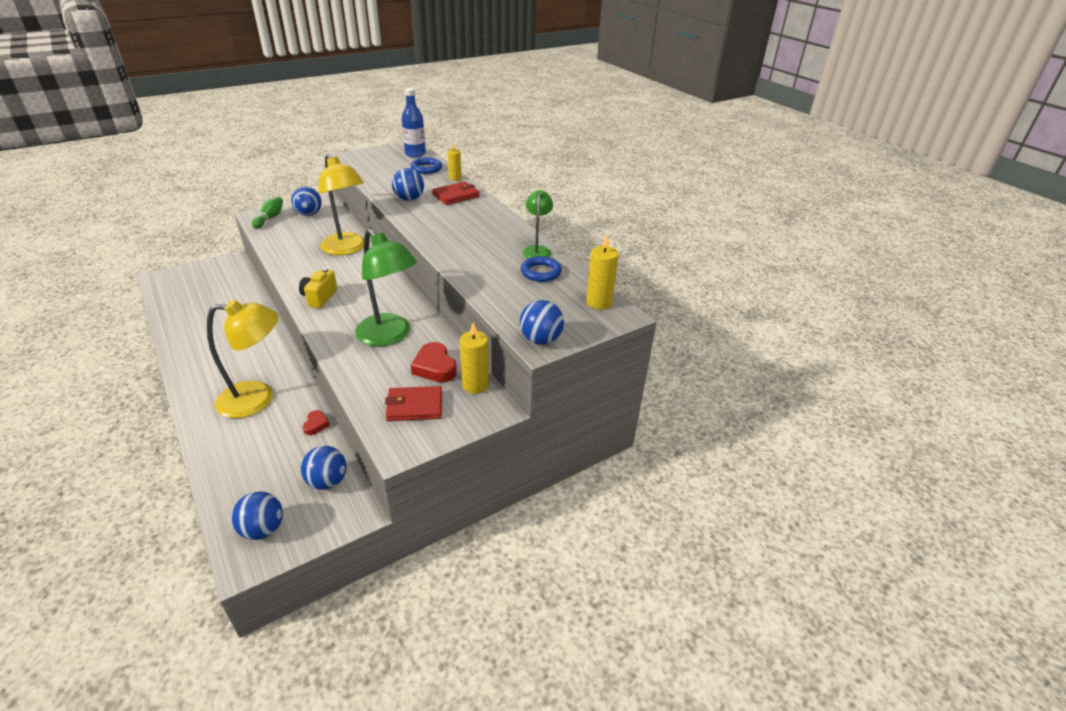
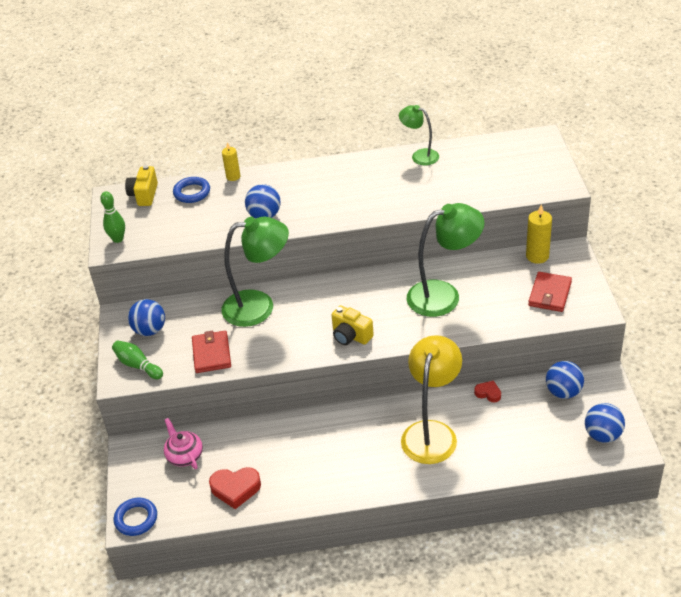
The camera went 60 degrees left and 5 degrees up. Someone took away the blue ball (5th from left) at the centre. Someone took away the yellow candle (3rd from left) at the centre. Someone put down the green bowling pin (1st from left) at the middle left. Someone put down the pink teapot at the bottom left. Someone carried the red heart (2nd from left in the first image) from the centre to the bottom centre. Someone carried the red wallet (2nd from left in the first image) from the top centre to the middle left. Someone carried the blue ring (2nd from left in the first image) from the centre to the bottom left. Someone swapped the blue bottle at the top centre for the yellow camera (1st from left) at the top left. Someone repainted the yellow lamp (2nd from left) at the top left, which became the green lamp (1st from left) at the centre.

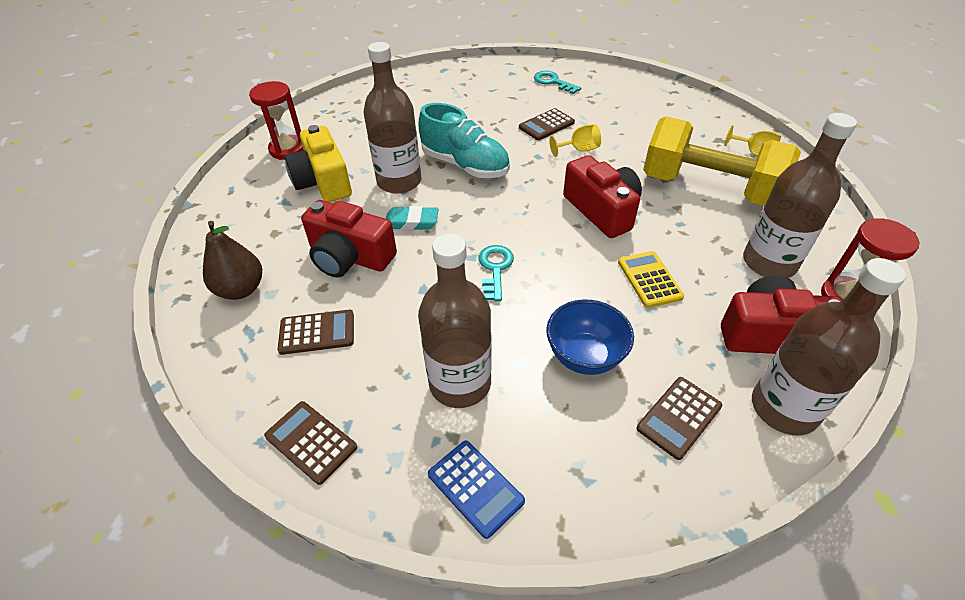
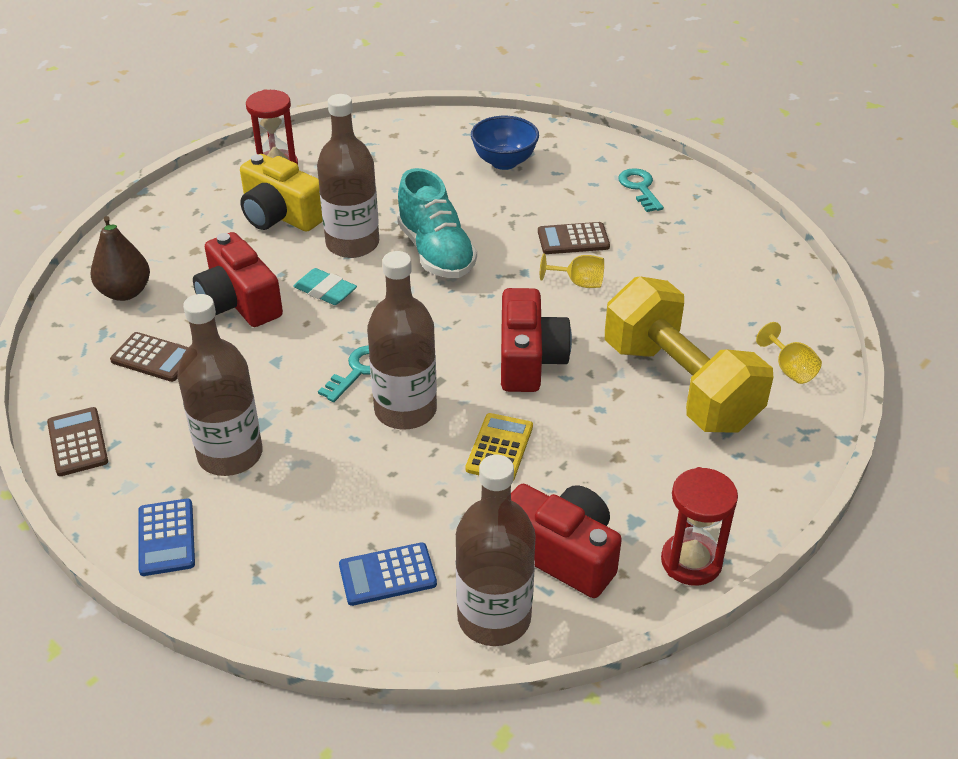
The camera went 30 degrees right and 5 degrees down. Someone carried the blue bowl from the centre to the top centre. Someone carried the brown bottle (3rd from left) from the top right to the centre. Someone repainted the brown calculator (4th from left) at the bottom right, which became the blue calculator (2nd from left) at the bottom centre. Someone rotated the yellow camera at the top left by 60 degrees counterclockwise.

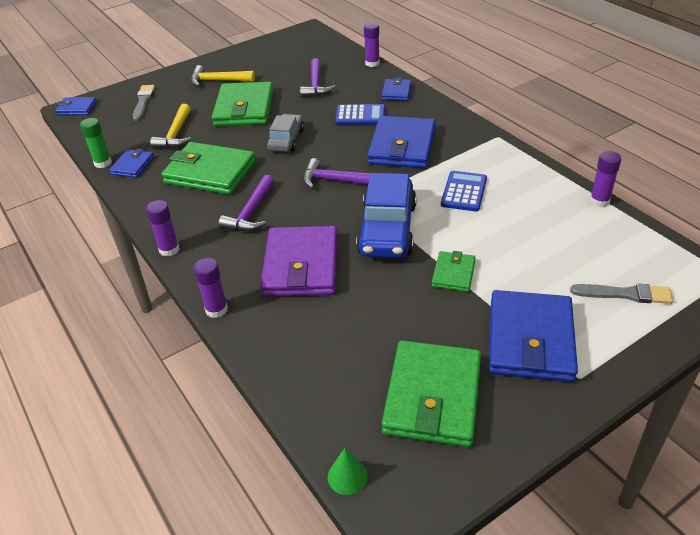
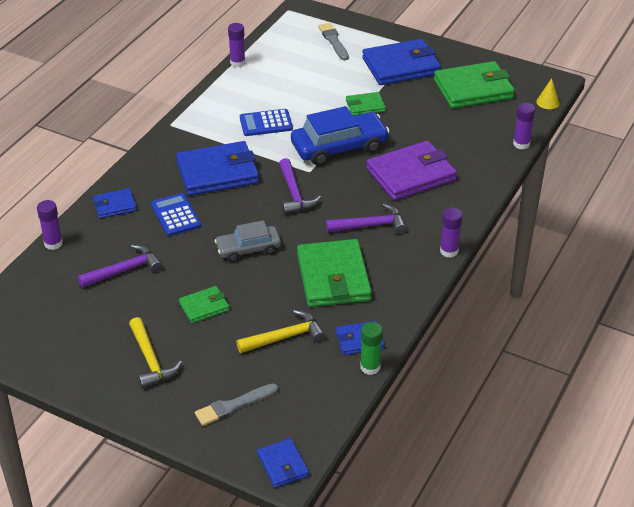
The camera went 120 degrees left and 0 degrees up. Someone carried the purple glue stick (2nd from left in the first image) from the middle left to the top right. Someone repainted the green cone at the bottom centre, which became the yellow cone at the top right. Someone scaled the green wallet (2nd from left in the first image) at the top centre by 0.51.

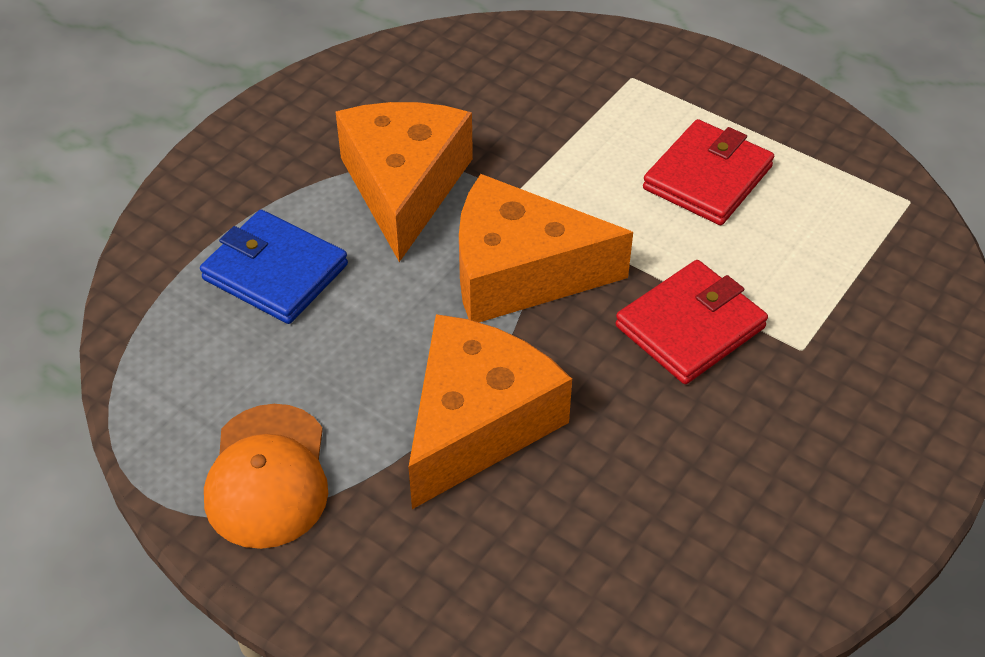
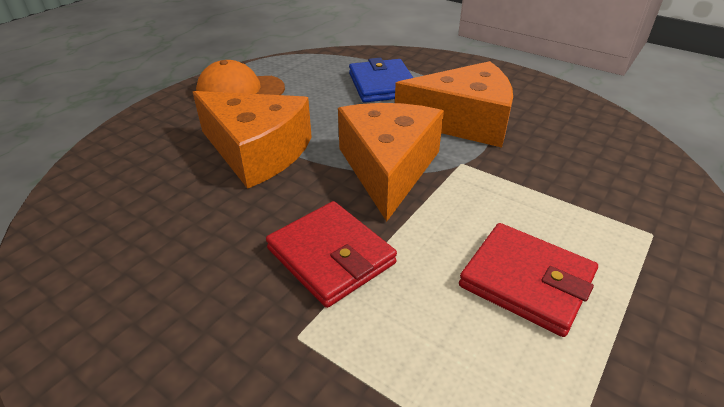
The camera went 90 degrees right and 10 degrees down. Someone rotated the blue wallet at the middle left by 45 degrees counterclockwise.

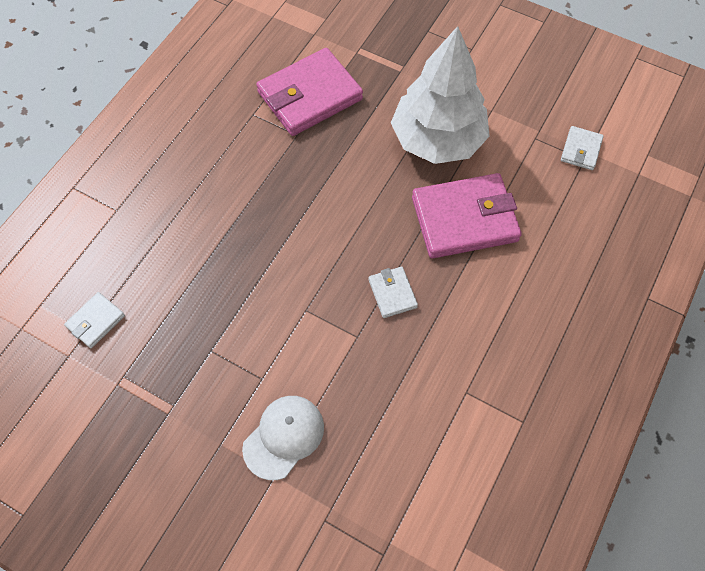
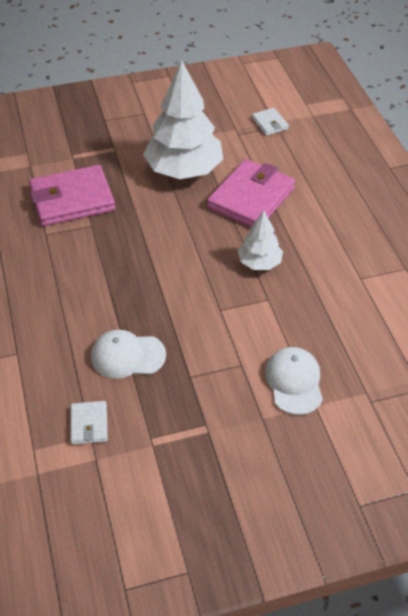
The camera went 45 degrees left and 15 degrees down. Someone put down the white cap (1st from left) at the middle left. Someone swapped the white wallet (2nd from left) at the centre for the white tree (2nd from left) at the centre. Someone rotated the pink wallet (1st from left) at the top centre by 60 degrees clockwise.

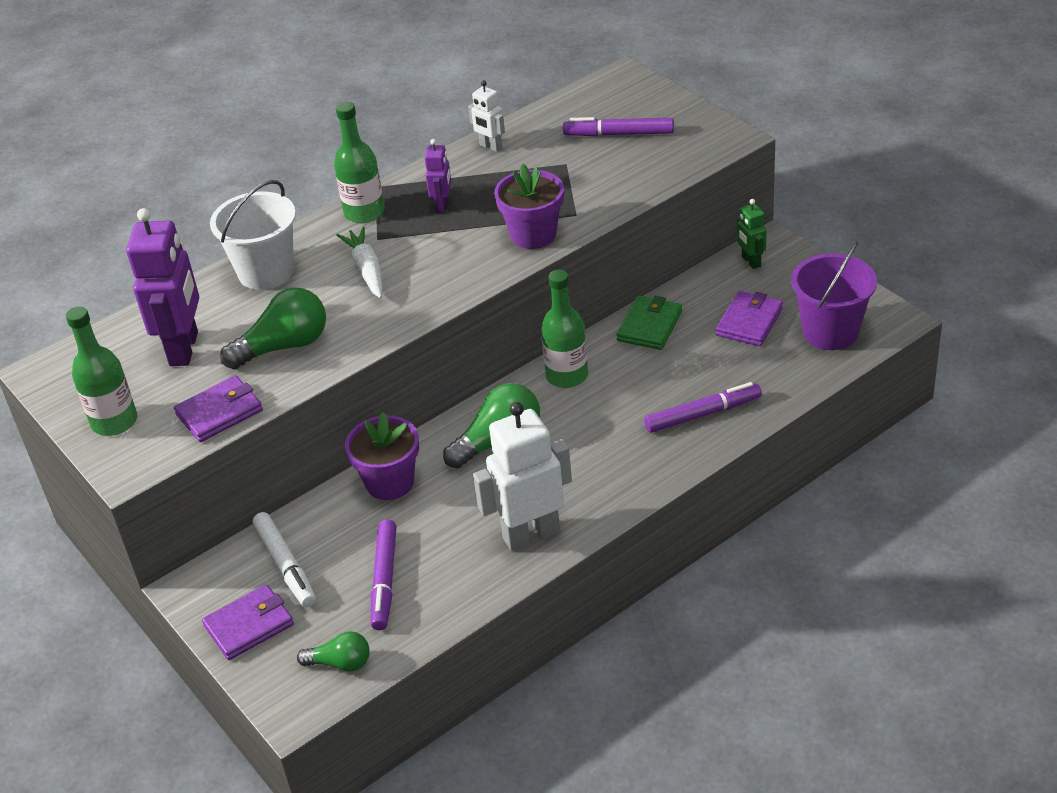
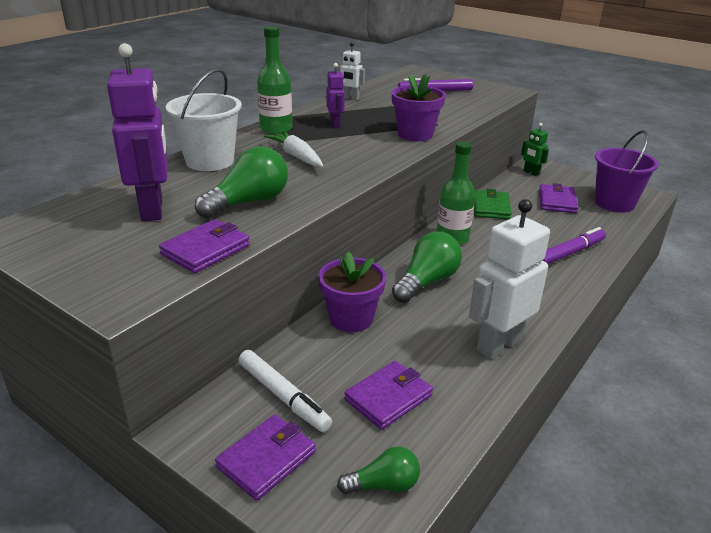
The camera went 20 degrees left and 10 degrees down. Someone took away the green bottle (1st from left) at the middle left. Someone swapped the purple marker (1st from left) at the bottom centre for the purple wallet (3rd from left) at the bottom centre.

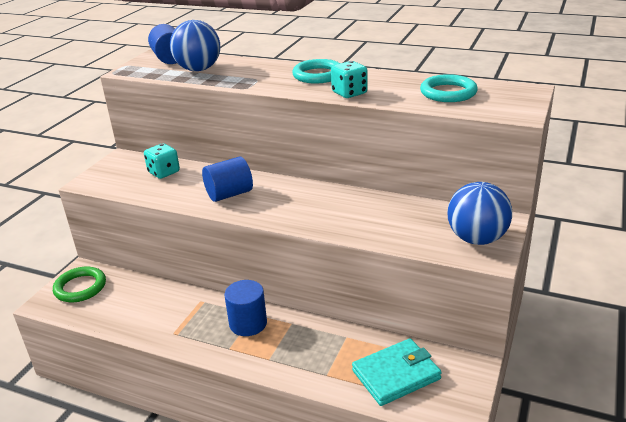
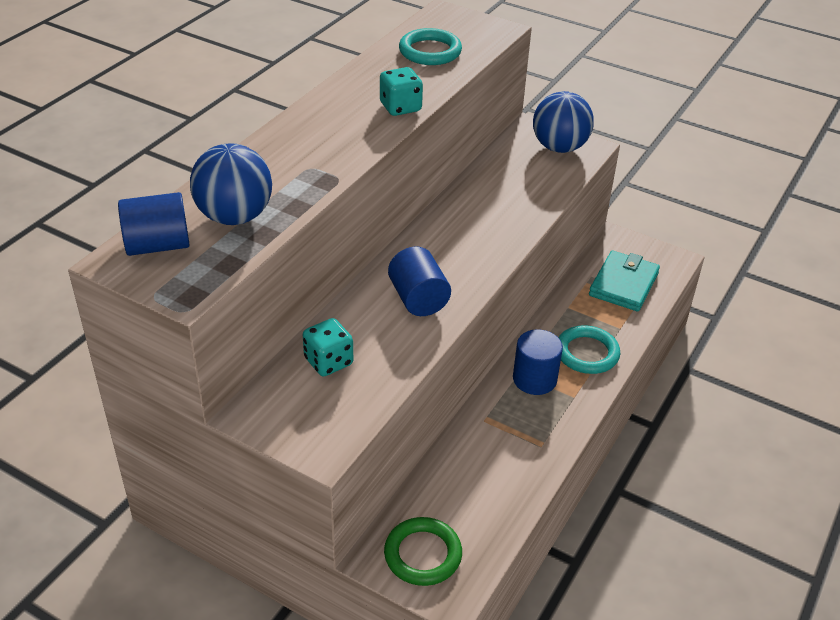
The camera went 85 degrees left and 10 degrees up. Someone carried the turquoise ring (1st from left in the first image) from the top centre to the middle right. Someone rotated the turquoise wallet at the bottom centre by 45 degrees clockwise.

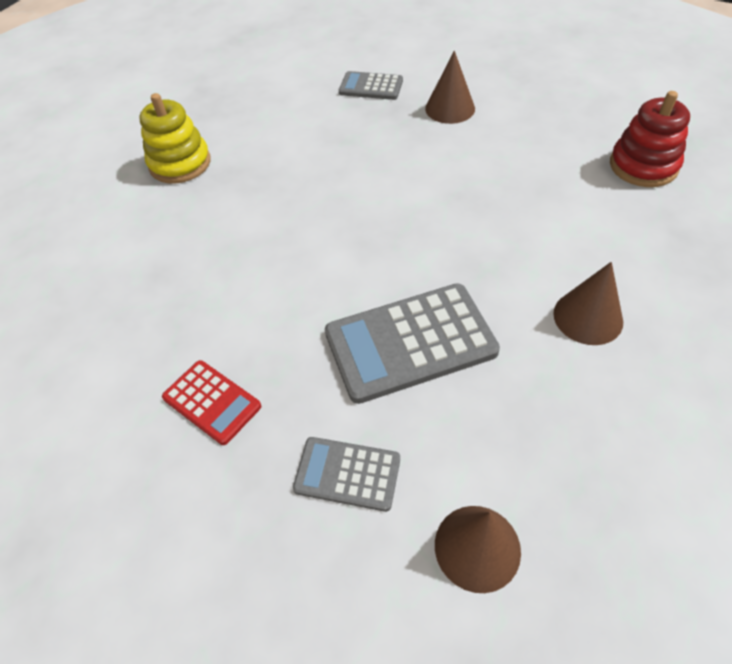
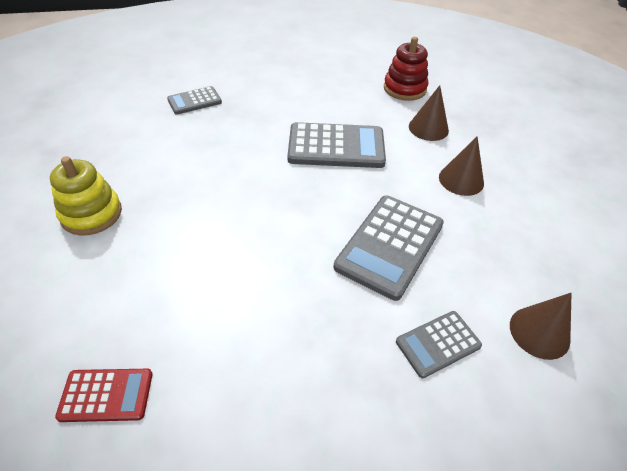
The camera went 45 degrees left and 5 degrees down. Someone put down the grey calculator (2nd from left) at the top centre. Someone carried the red calculator from the middle left to the bottom left. Someone carried the brown cone (1st from left) from the top centre to the top right.

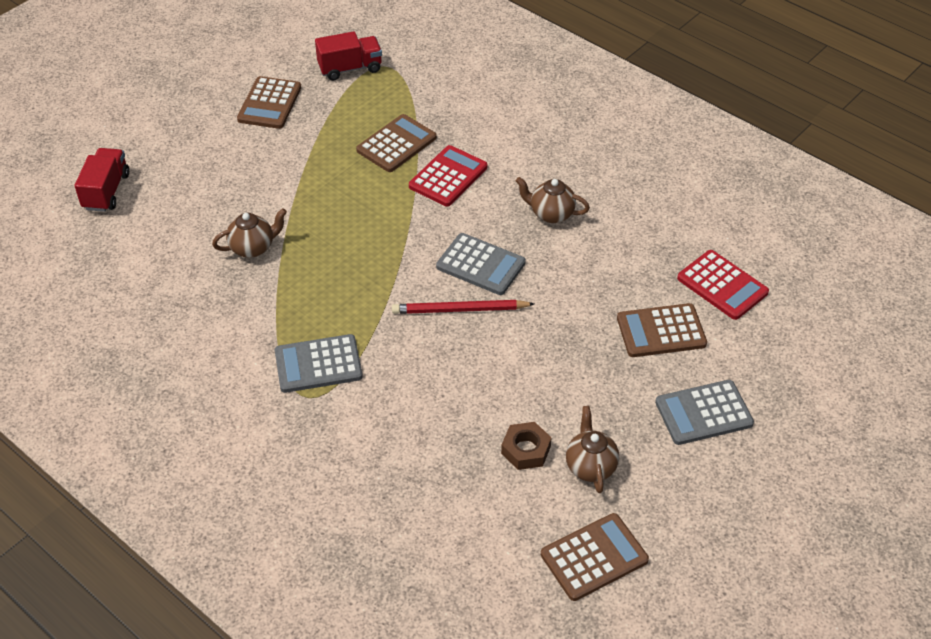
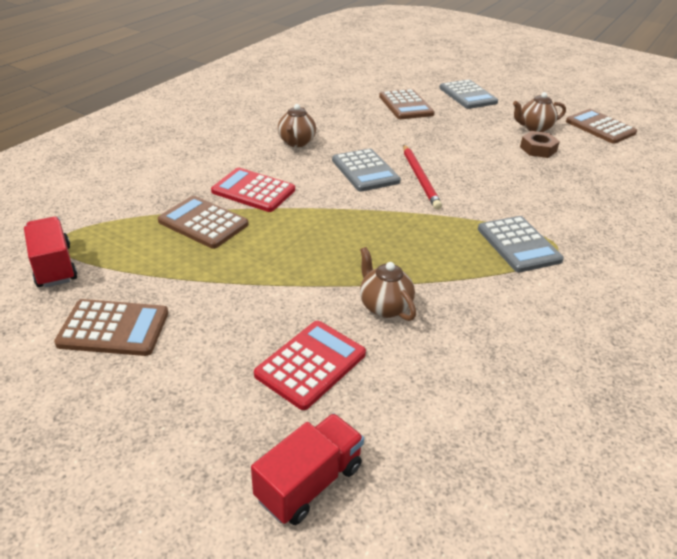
The camera went 100 degrees left and 10 degrees down. Someone carried the red calculator (2nd from left) from the middle right to the centre. Someone rotated the red truck (1st from left in the first image) at the top left by 135 degrees clockwise. Someone rotated the grey calculator (2nd from left in the first image) at the centre by 135 degrees clockwise.

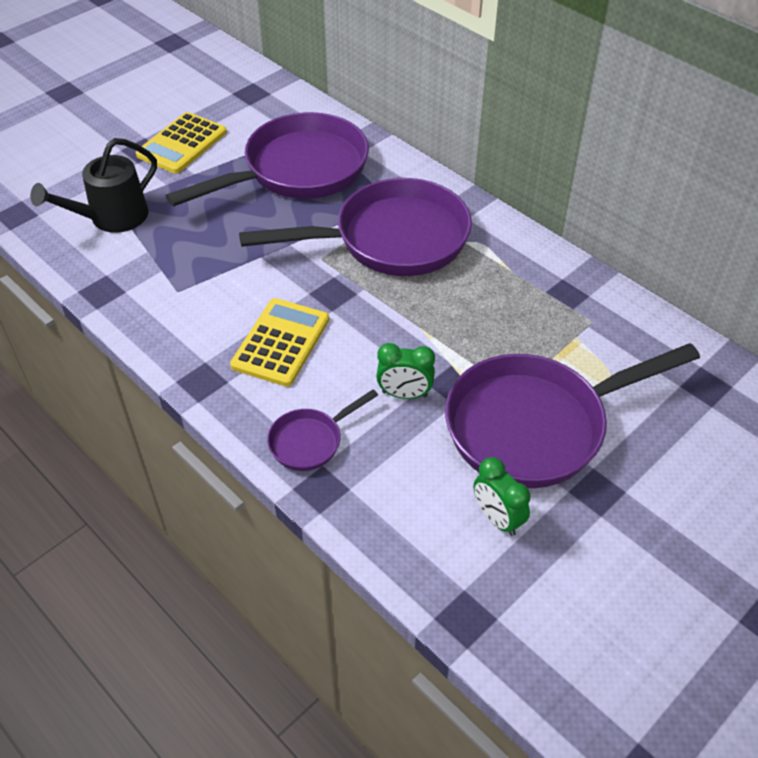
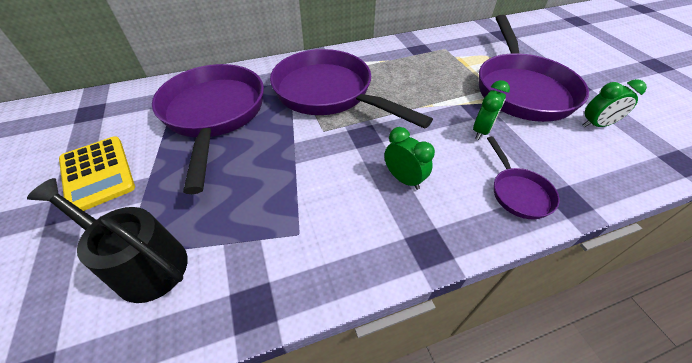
The camera went 65 degrees left and 0 degrees up. Someone swapped the yellow calculator (2nd from left) at the centre for the green clock (1st from left) at the centre. Someone rotated the black watering can at the top left by 135 degrees clockwise. Someone rotated the purple pan (3rd from left in the first image) at the top centre by 60 degrees counterclockwise.

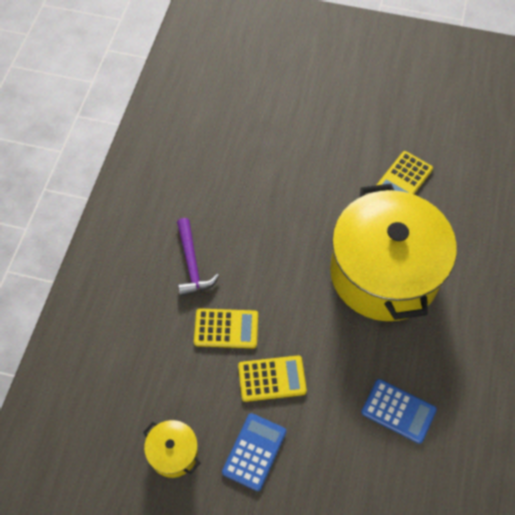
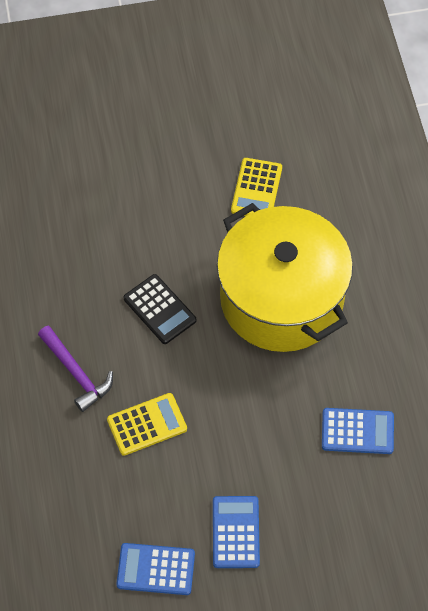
The camera went 25 degrees left and 0 degrees up. Someone took away the yellow calculator (2nd from left) at the bottom centre. Someone put down the black calculator at the centre. Someone swapped the yellow pot (1st from left) at the bottom left for the blue calculator (1st from left) at the bottom centre.

